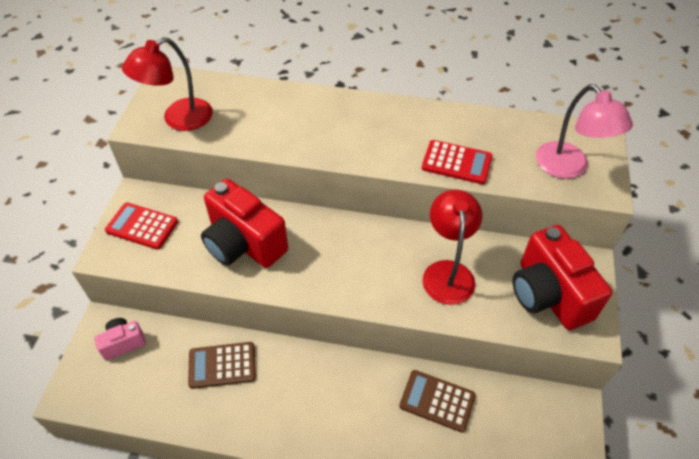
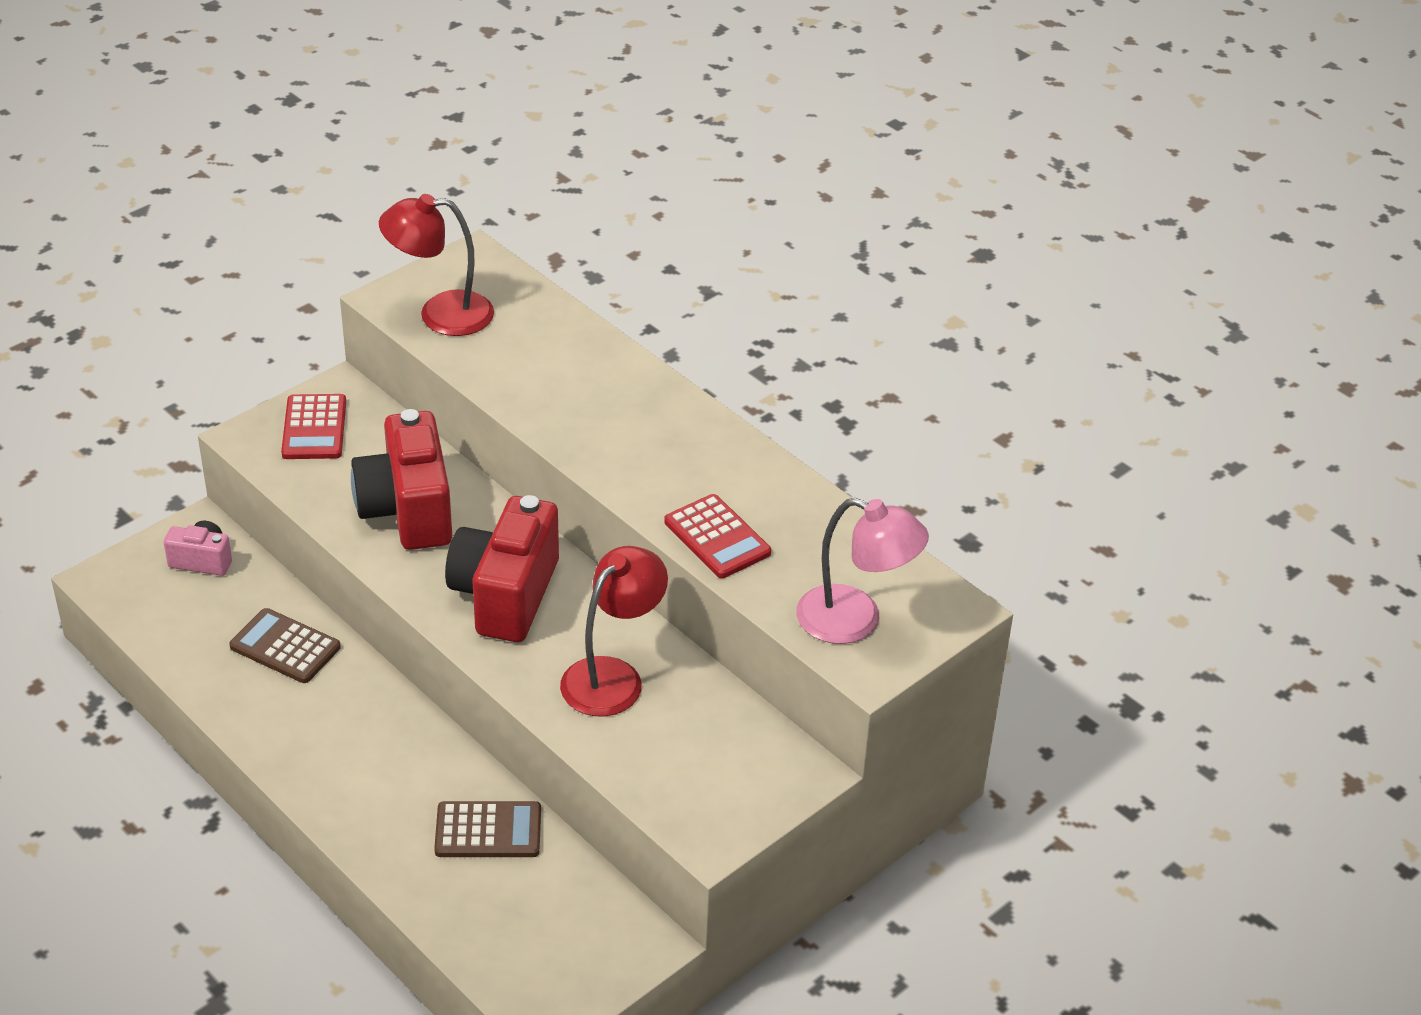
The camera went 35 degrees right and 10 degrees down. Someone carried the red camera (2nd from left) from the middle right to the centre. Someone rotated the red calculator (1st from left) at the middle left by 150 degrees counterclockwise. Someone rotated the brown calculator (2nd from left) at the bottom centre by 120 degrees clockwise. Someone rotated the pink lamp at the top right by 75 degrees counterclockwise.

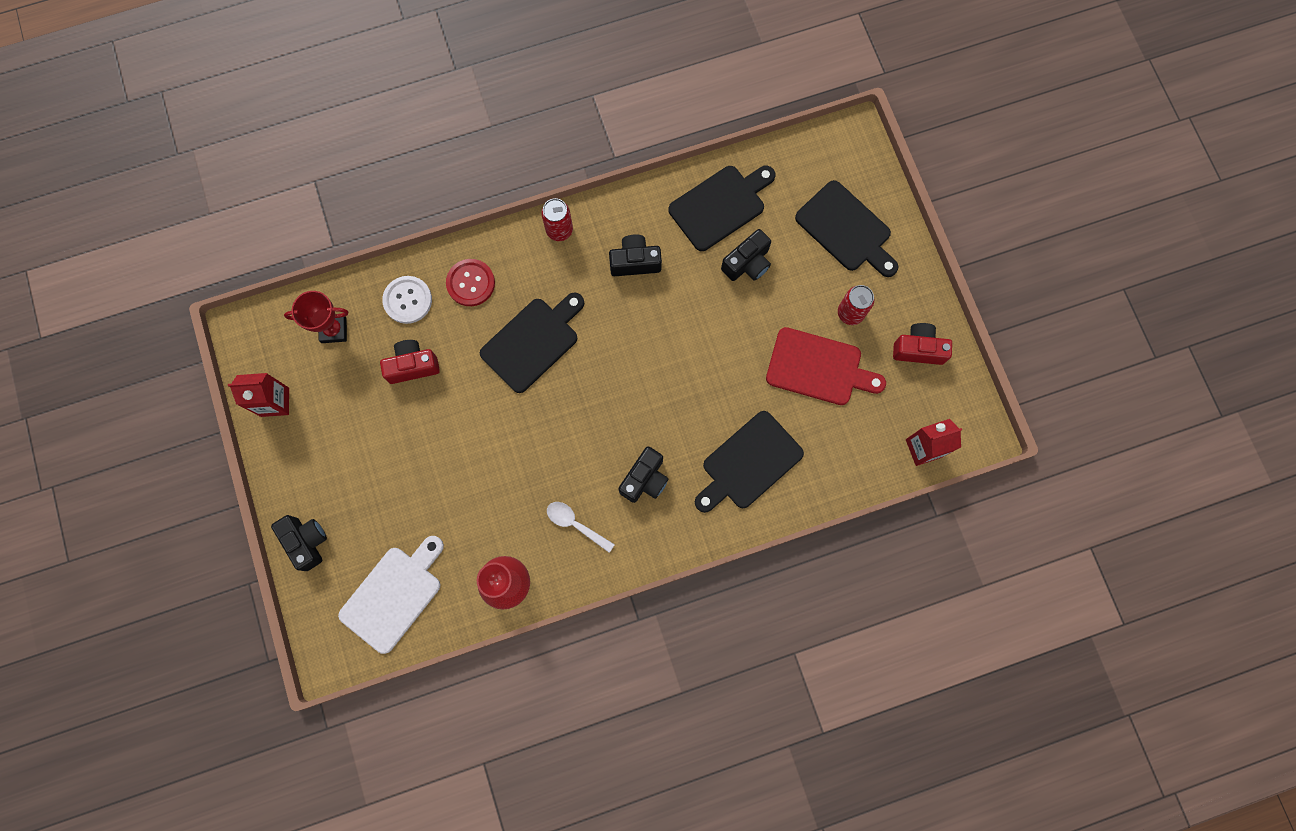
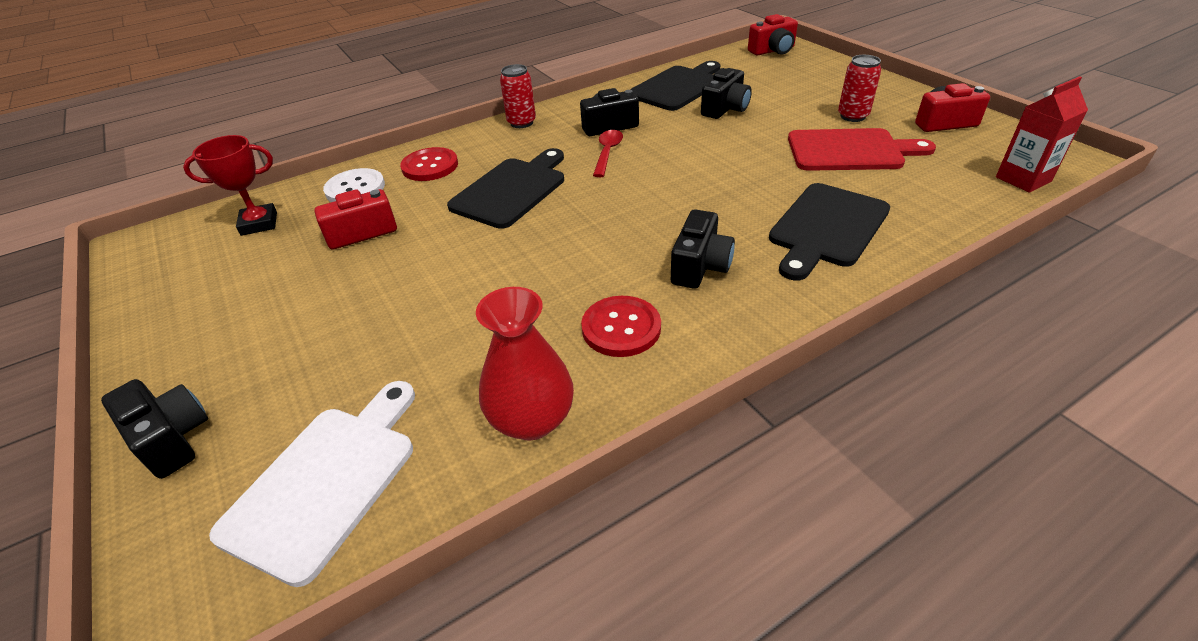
The camera went 10 degrees left and 35 degrees down. Someone took away the red carton (1st from left) at the middle left. Someone took away the black cutting board (4th from left) at the top centre. Someone put down the red spoon at the top centre. Someone put down the red camera (2nd from left) at the top centre. Someone swapped the white spoon at the centre for the red button (2nd from left) at the centre.

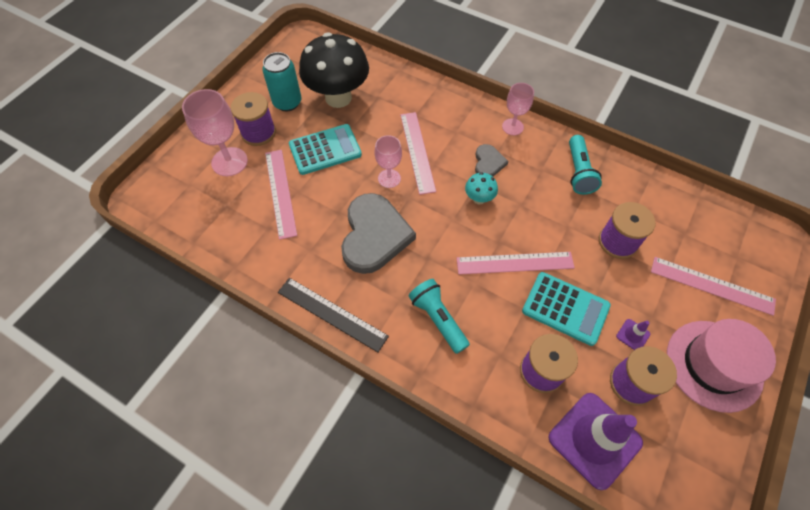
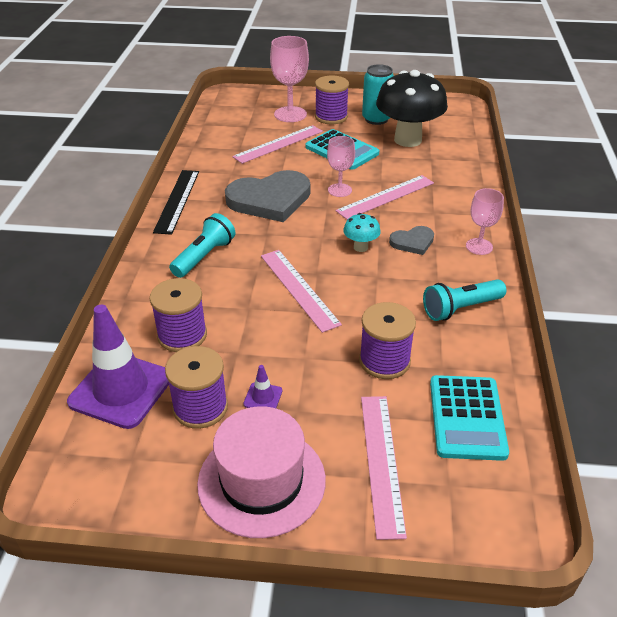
The camera went 65 degrees right and 20 degrees down. Someone carried the turquoise calculator (2nd from left) from the middle right to the bottom right.

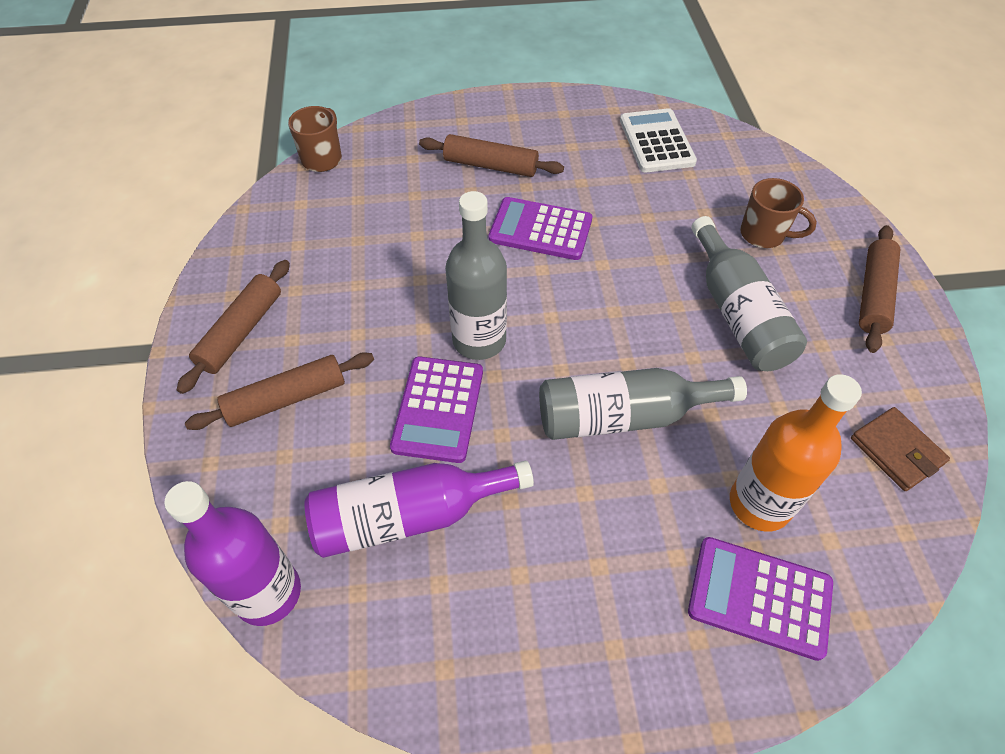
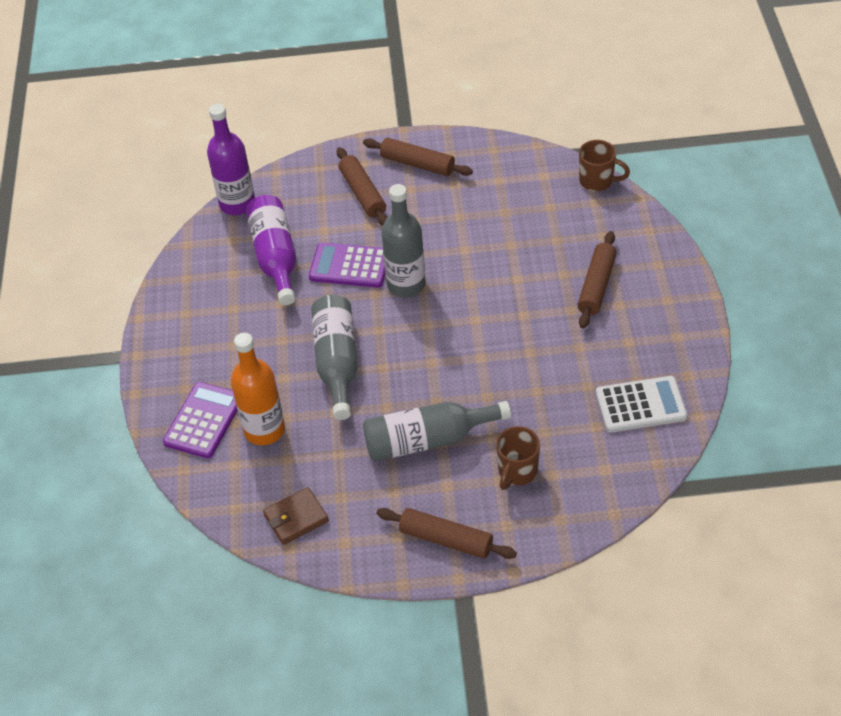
The camera went 95 degrees right and 5 degrees down. Someone took away the purple calculator (2nd from left) at the top centre.

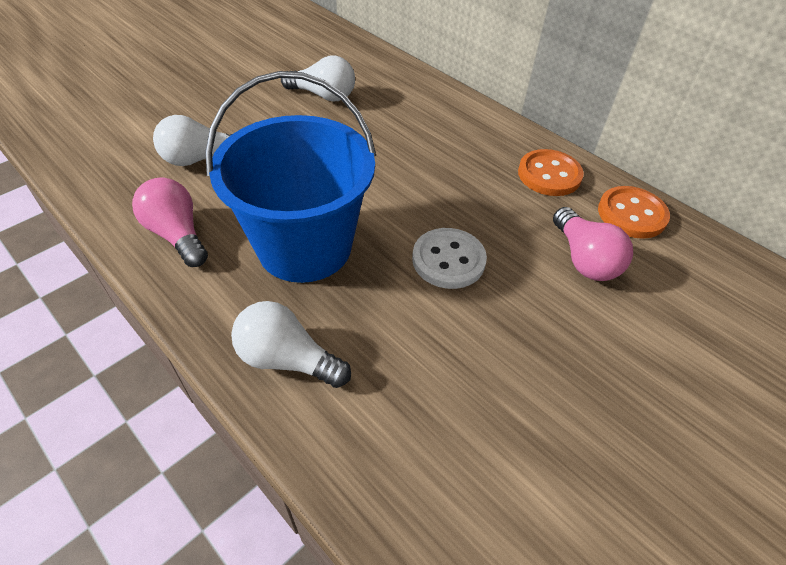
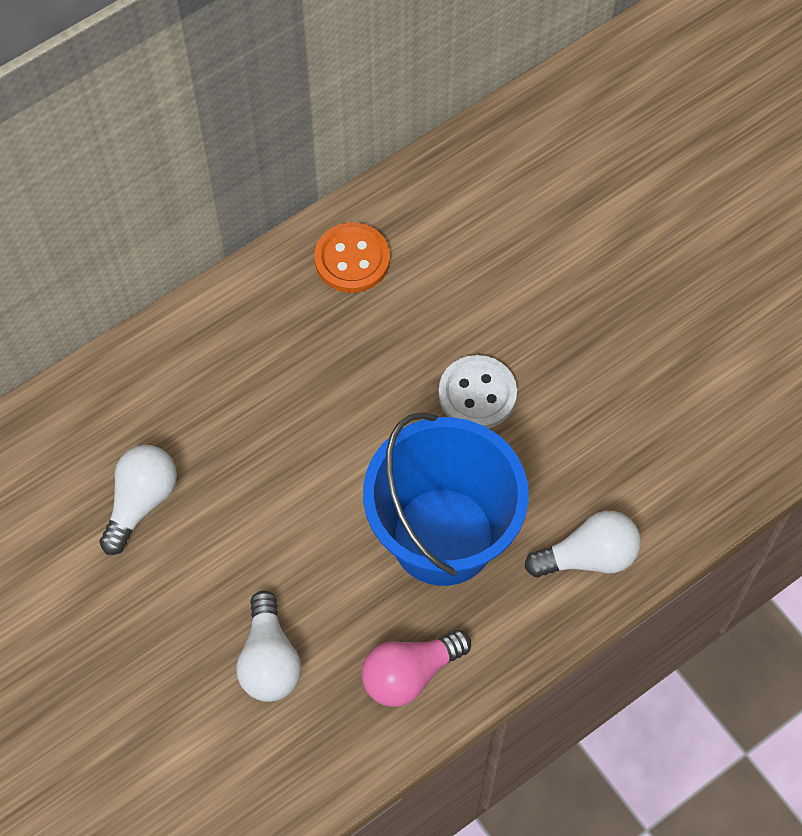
The camera went 80 degrees left and 15 degrees up. Someone took away the pink light bulb (2nd from left) at the middle right. Someone took away the orange button (2nd from left) at the middle right. Someone rotated the white light bulb (2nd from left in the first image) at the centre by 135 degrees counterclockwise.

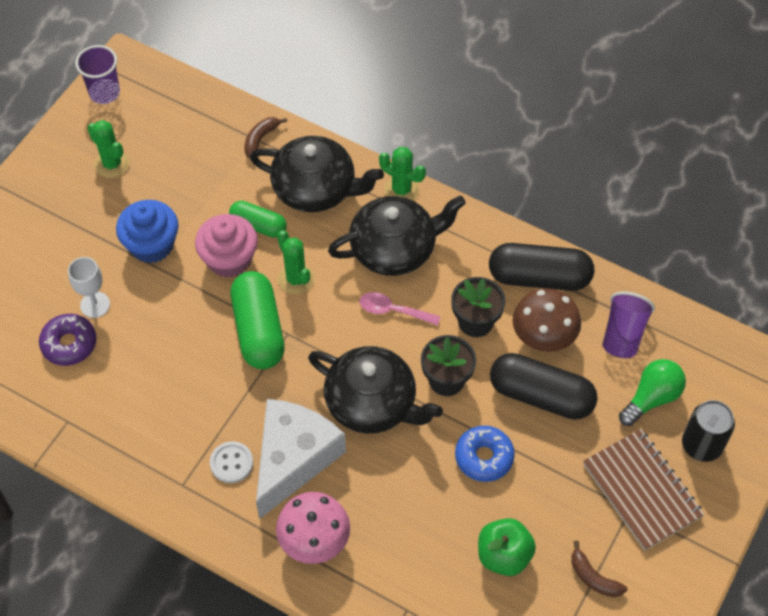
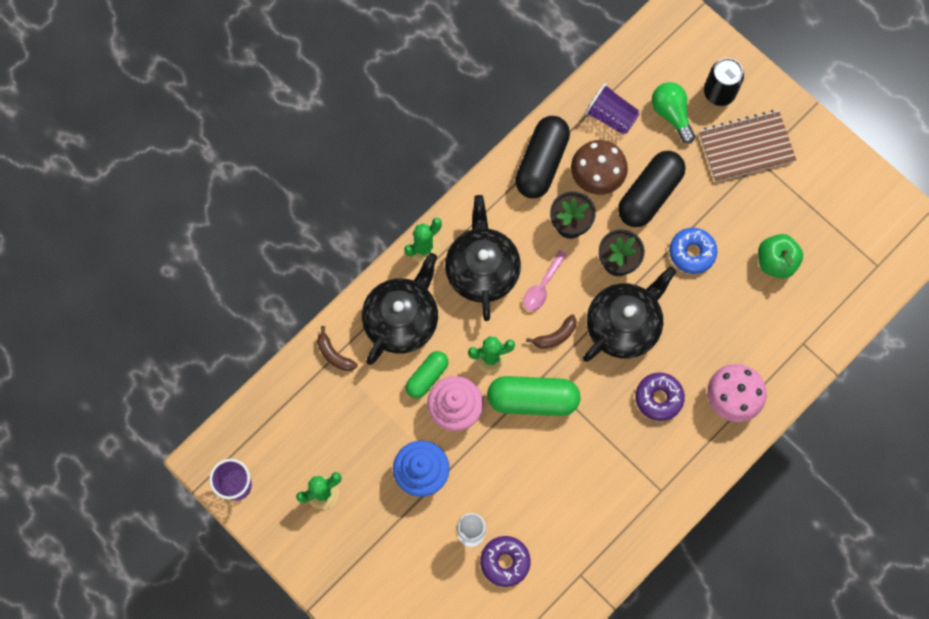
The camera went 75 degrees left and 15 degrees up. Someone took away the white button at the bottom left. Someone carried the brown banana (2nd from left) from the bottom right to the centre. Someone swapped the white cheese at the bottom centre for the purple donut (2nd from left) at the middle right.

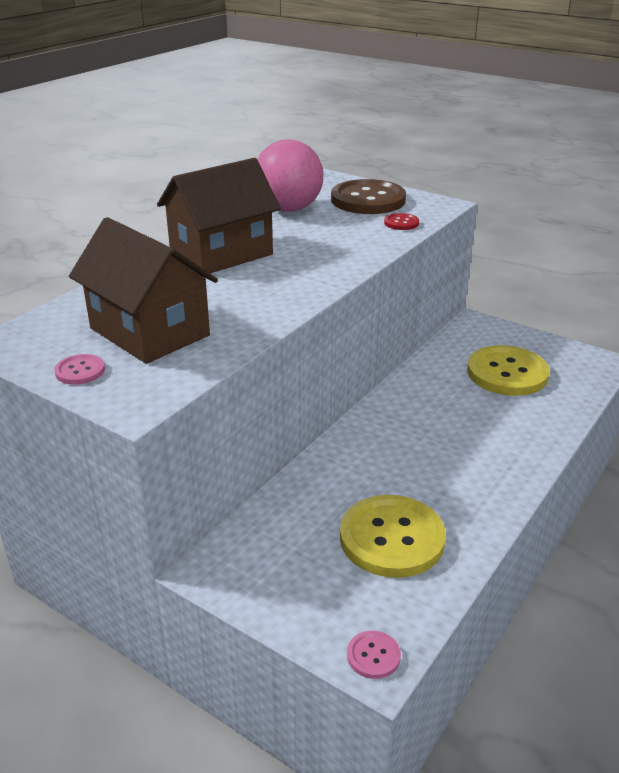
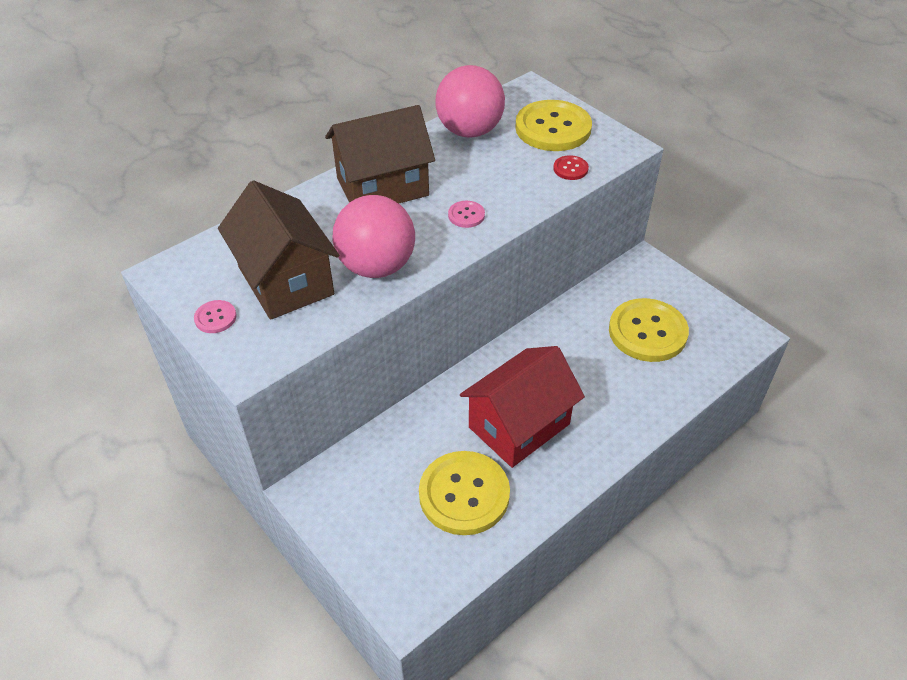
The camera went 15 degrees right and 15 degrees up. Someone put down the pink ball (1st from left) at the centre. Someone put down the red house at the centre. Someone carried the pink button (2nd from left) from the bottom centre to the top centre. Someone repainted the brown button at the top centre, which became the yellow button (2nd from left) at the top centre.

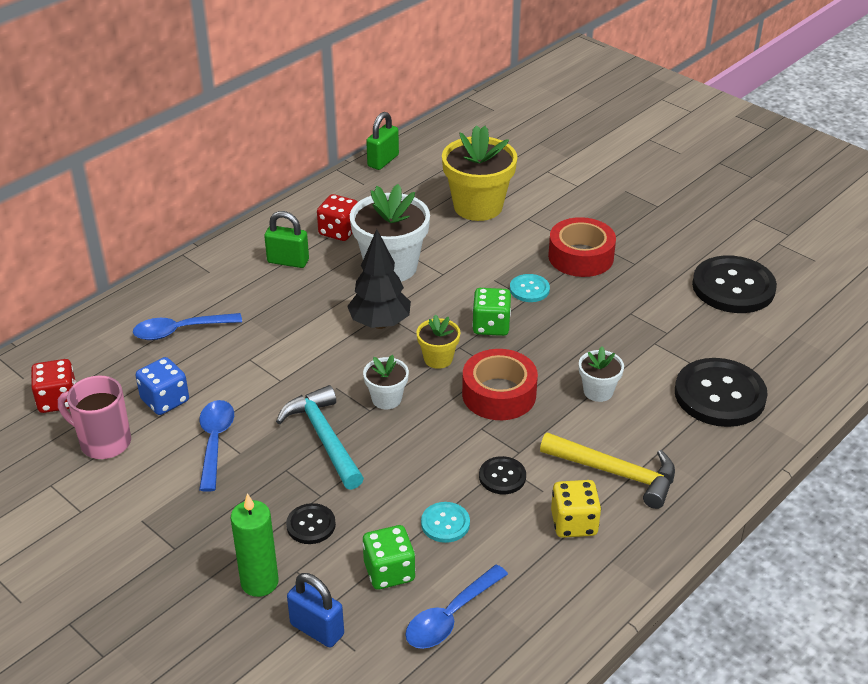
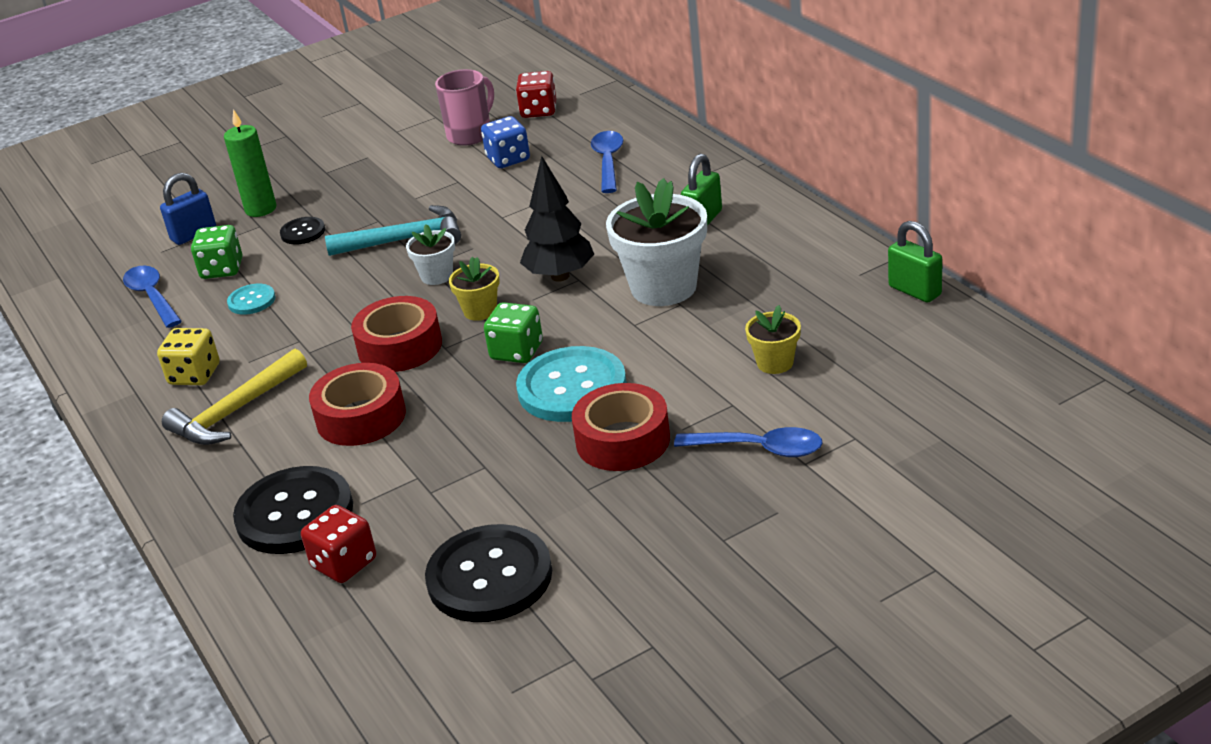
The camera went 110 degrees right and 5 degrees down. Someone took away the black button (2nd from left) at the bottom centre. Someone carried the blue spoon (2nd from left in the first image) from the middle left to the centre. Someone carried the red dice (2nd from left in the first image) from the top centre to the bottom left. Someone swapped the white flower pot (3rd from left) at the middle right for the red tape (1st from left) at the middle left. Someone scaled the yellow flower pot (2nd from left) at the top centre by 0.51. Someone scaled the turquoise button (2nd from left) at the centre by 2.05.

